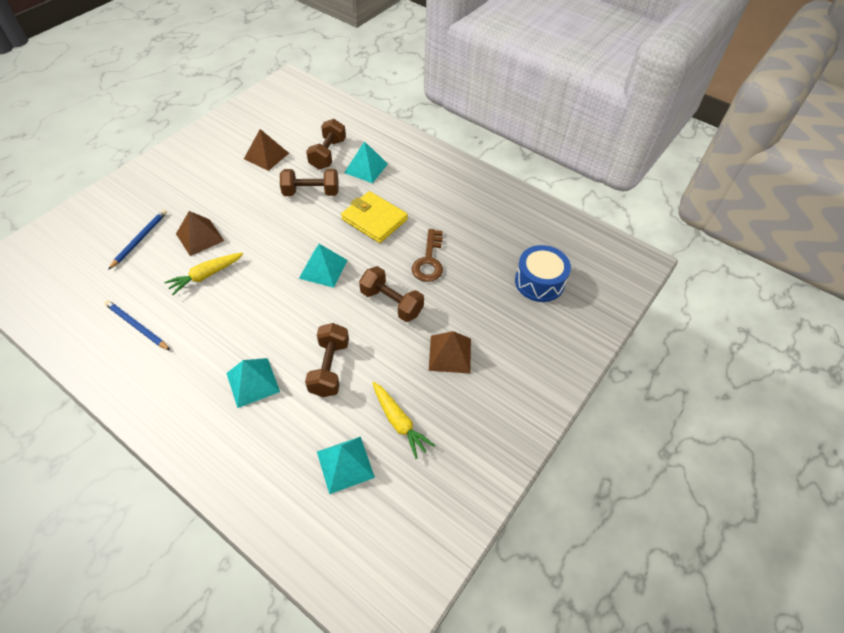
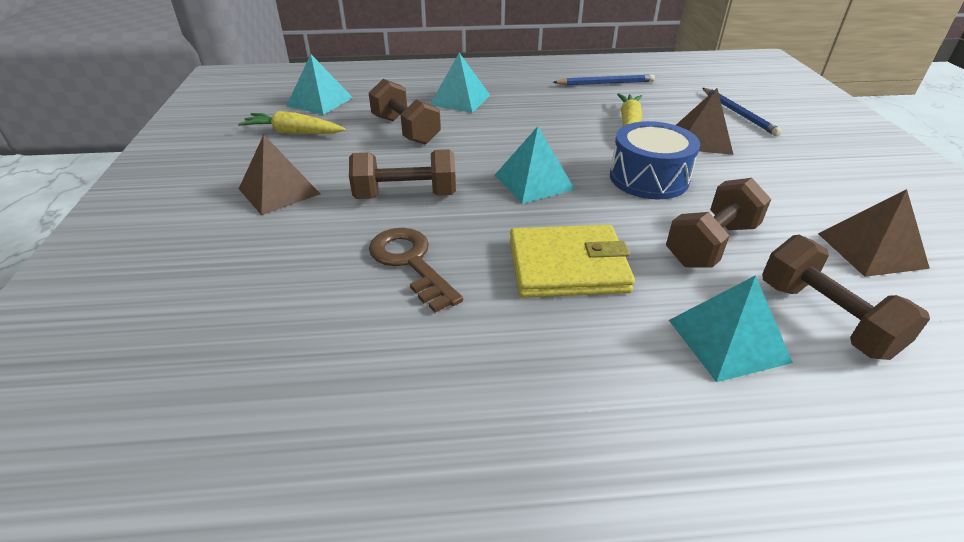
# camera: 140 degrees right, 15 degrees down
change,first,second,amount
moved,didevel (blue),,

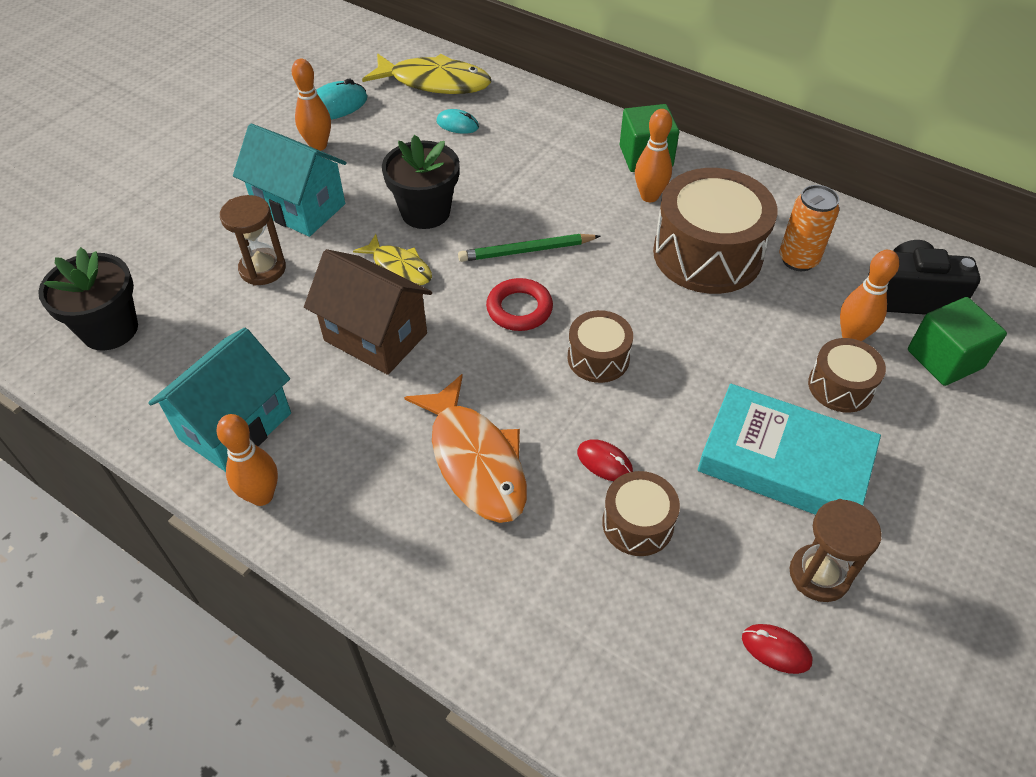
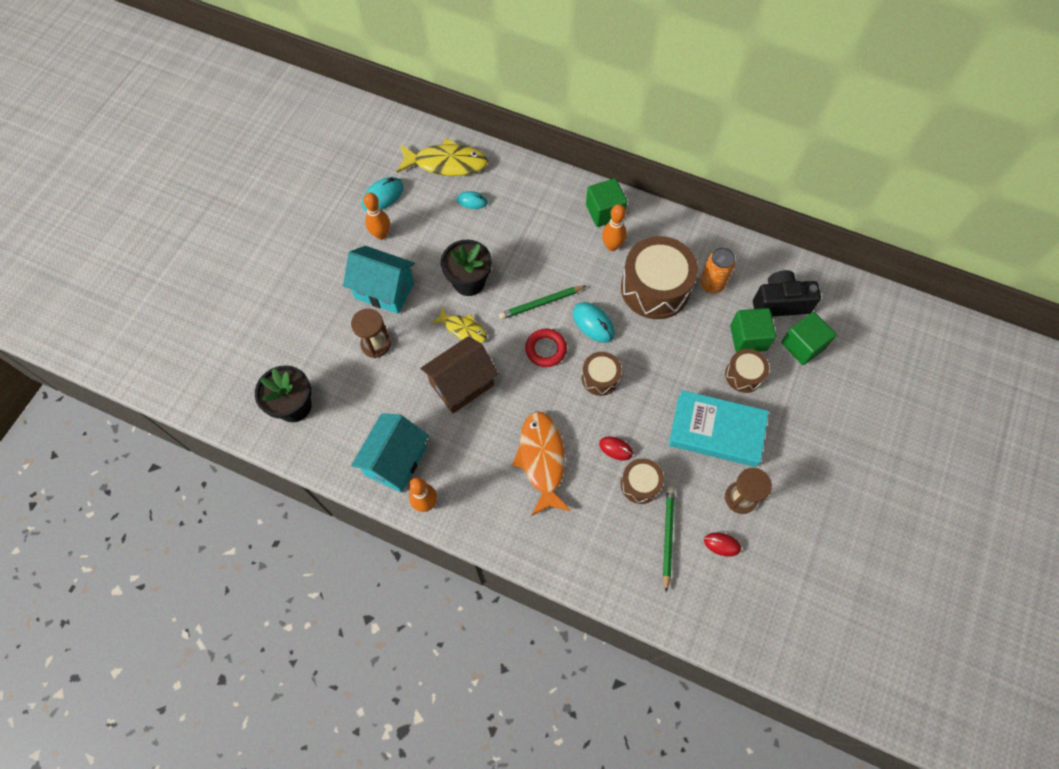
# camera: 10 degrees left, 15 degrees up
change,first,second,amount
turned,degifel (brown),,60 degrees counterclockwise
turned,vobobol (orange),,150 degrees counterclockwise
added,,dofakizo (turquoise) (3rd from left),
added,,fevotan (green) (2nd from left),
replaced,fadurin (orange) (4th from left),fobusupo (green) (2nd from left),

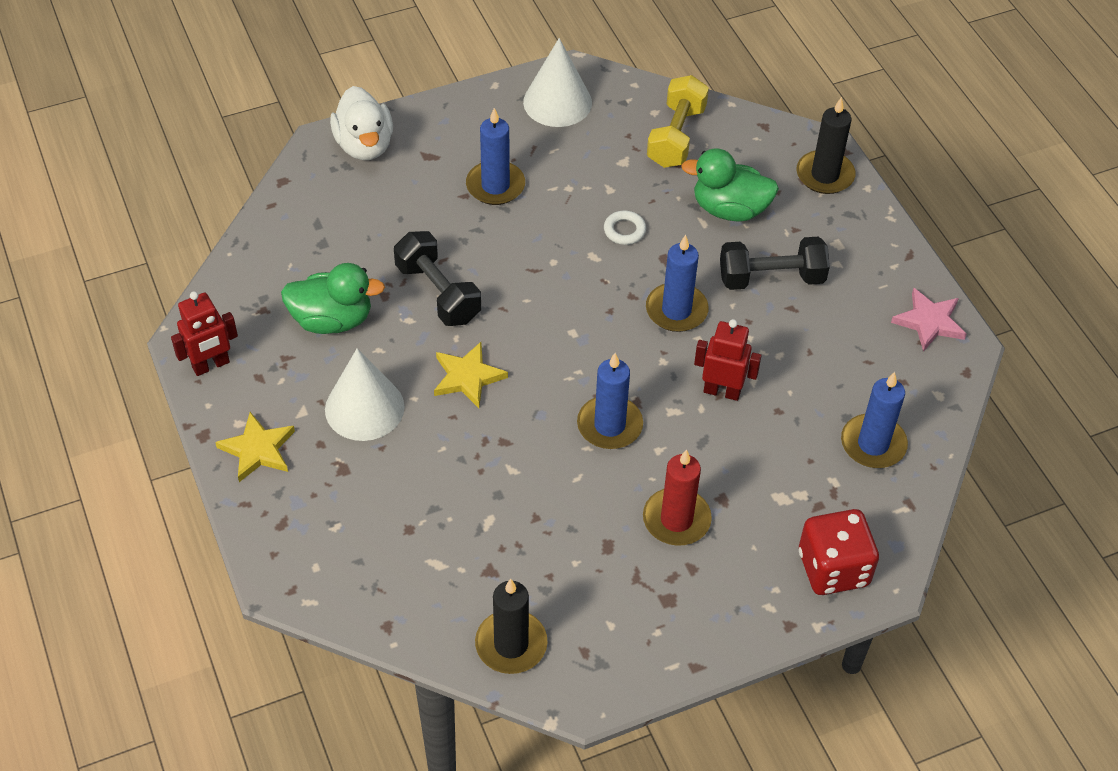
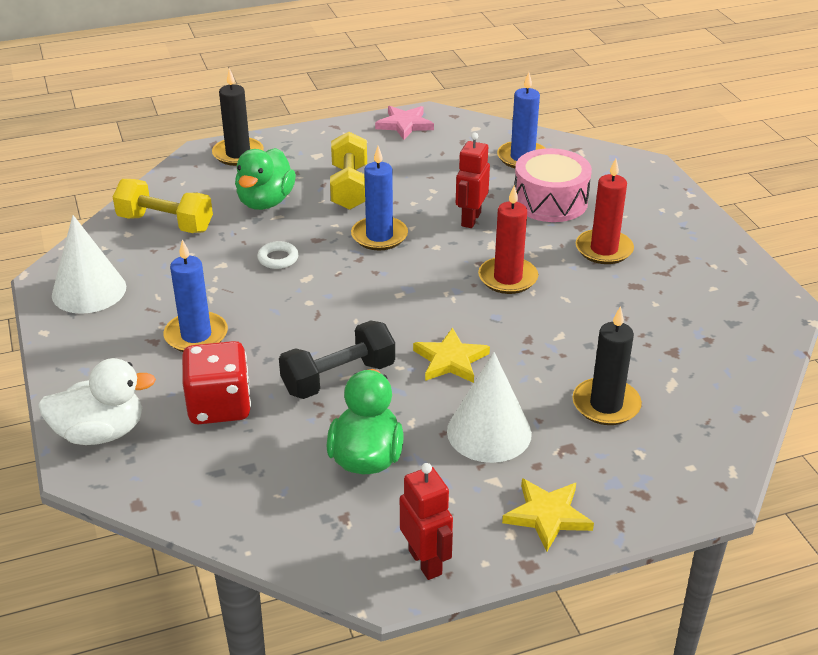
# camera: 85 degrees left, 15 degrees down
change,first,second,amount
moved,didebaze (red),,
recoloured,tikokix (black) (2nd from left),tikokix (yellow) (2nd from left),
recoloured,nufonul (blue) (2nd from left),nufonul (red) (1st from left),
added,,didevel (pink),
moved,nufonul (black) (1st from left in the first image),nufonul (black) (2nd from left),

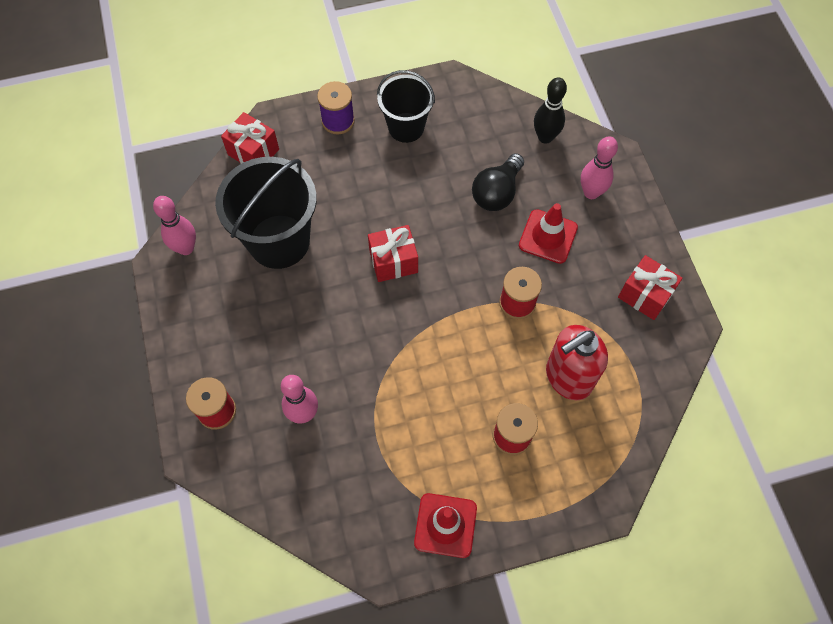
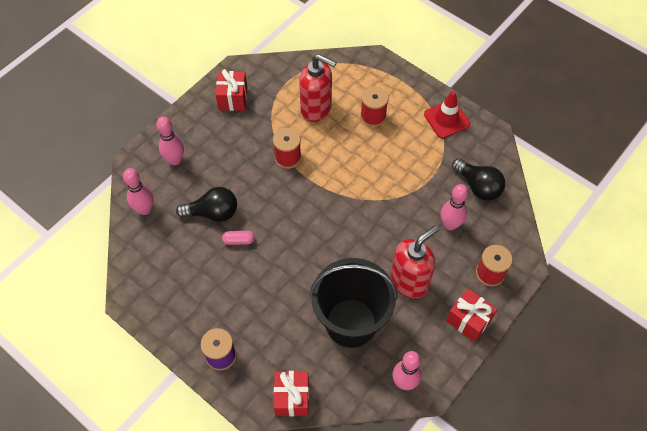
# camera: 125 degrees left, 5 degrees down
change,first,second,amount
recoloured,fadurin (black),fadurin (pink) (1st from left),
added,,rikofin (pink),
added,,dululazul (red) (2nd from left),
moved,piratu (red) (2nd from left in the first image),piratu (red) (3rd from left),
added,,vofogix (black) (2nd from left),
removed,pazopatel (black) (2nd from left),,
removed,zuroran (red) (2nd from left),,

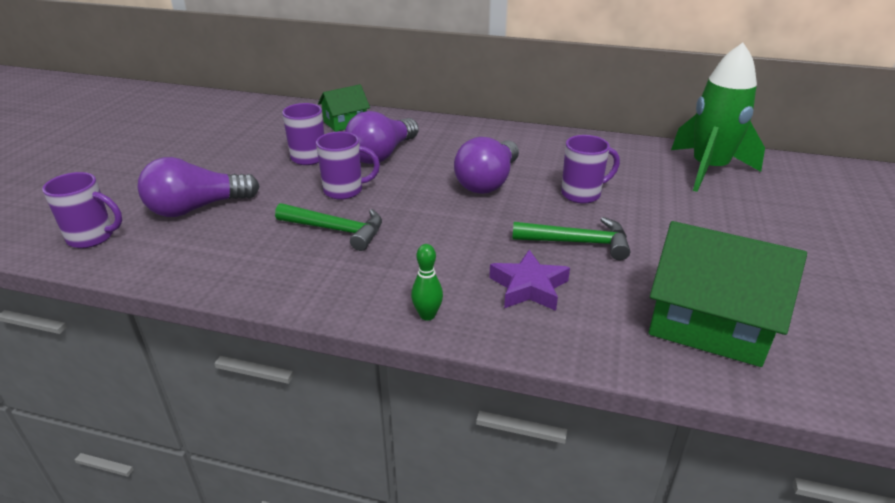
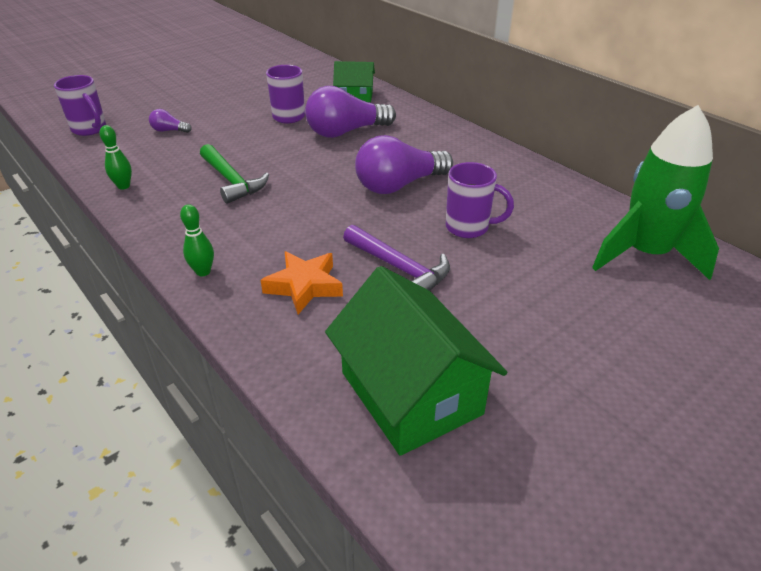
# camera: 35 degrees right, 5 degrees up
change,first,second,amount
added,,fadurin (green) (1st from left),
resized,vofogix (purple) (1st from left),,x0.45
recoloured,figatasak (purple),figatasak (orange),
recoloured,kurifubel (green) (2nd from left),kurifubel (purple),
removed,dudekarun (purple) (3rd from left),,

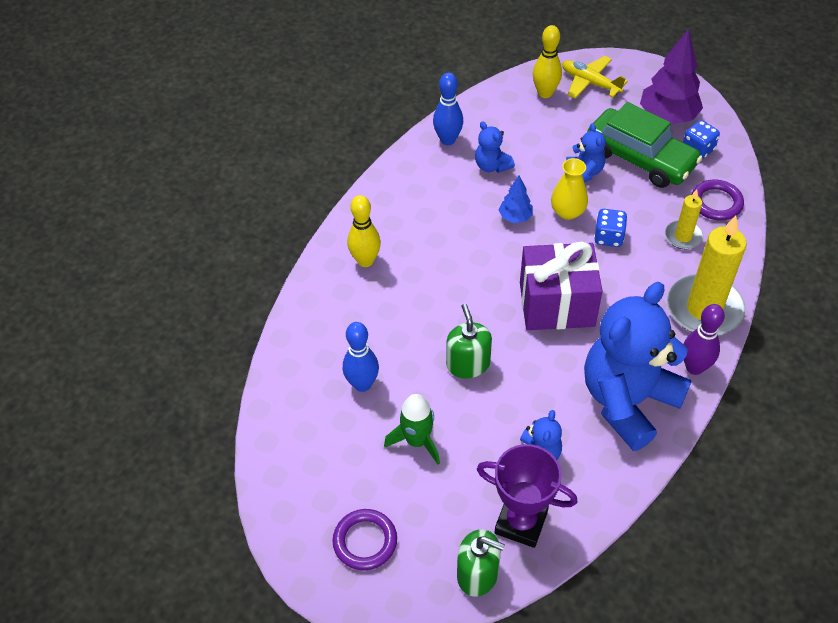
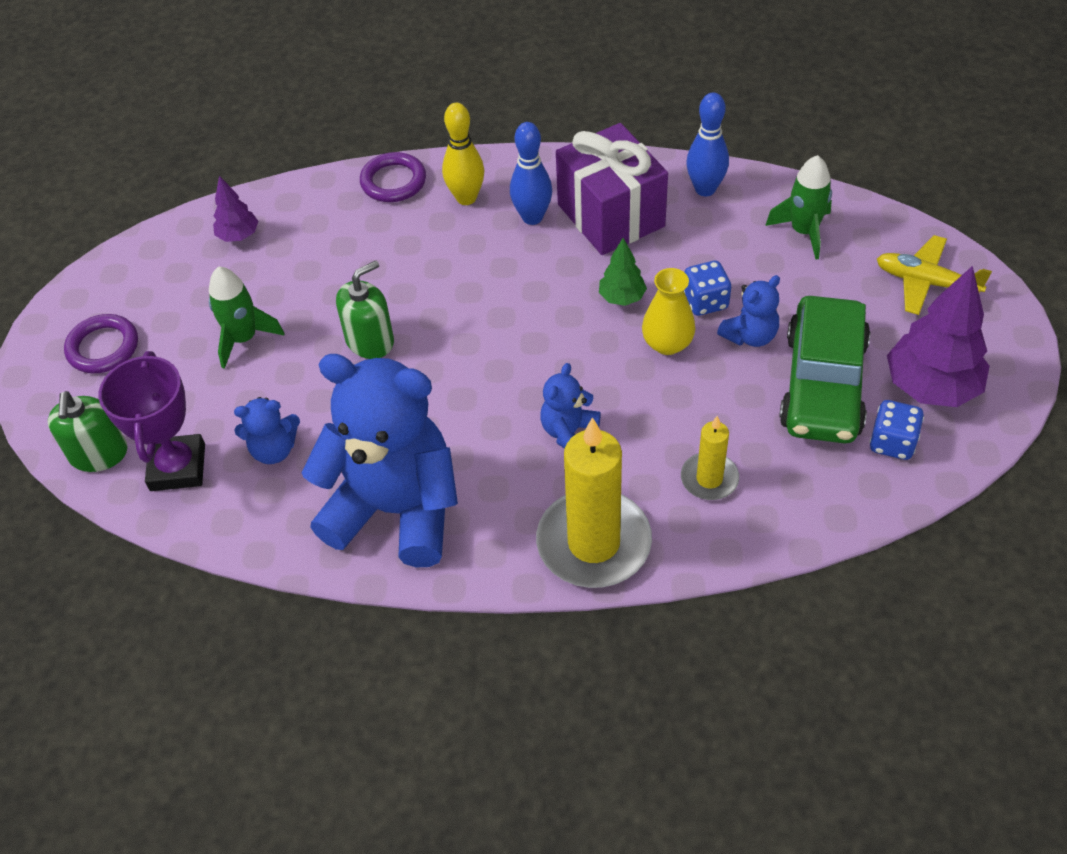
# camera: 65 degrees right, 0 degrees up
change,first,second,amount
added,,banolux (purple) (1st from left),
moved,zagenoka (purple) (2nd from left),,
moved,fadurin (blue) (1st from left),,
moved,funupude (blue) (1st from left in the first image),funupude (blue) (3rd from left),
moved,piratu (purple),,
recoloured,banolux (blue),banolux (green),
moved,didebaze (blue) (1st from left),,
added,,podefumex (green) (2nd from left),
turned,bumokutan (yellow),,75 degrees counterclockwise
removed,fadurin (yellow) (2nd from left),,
removed,fadurin (purple),,

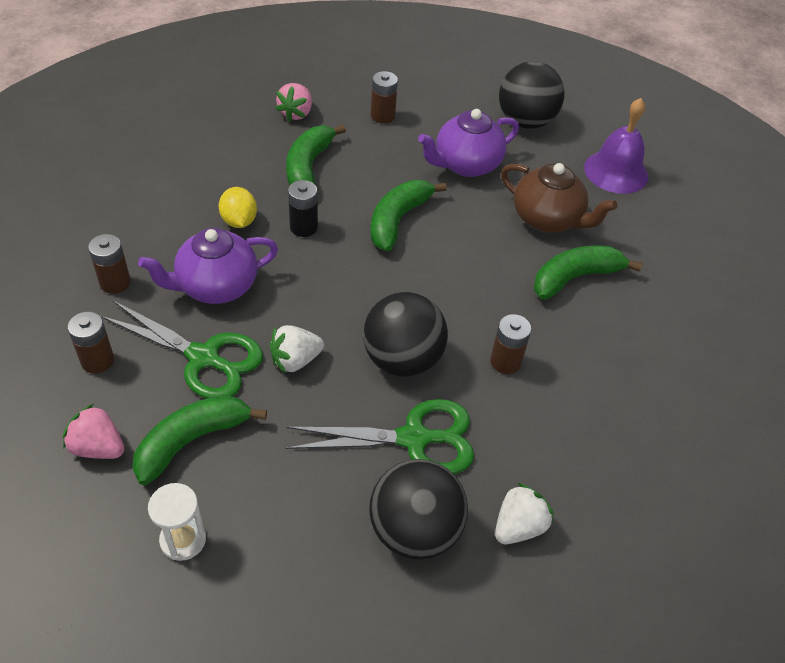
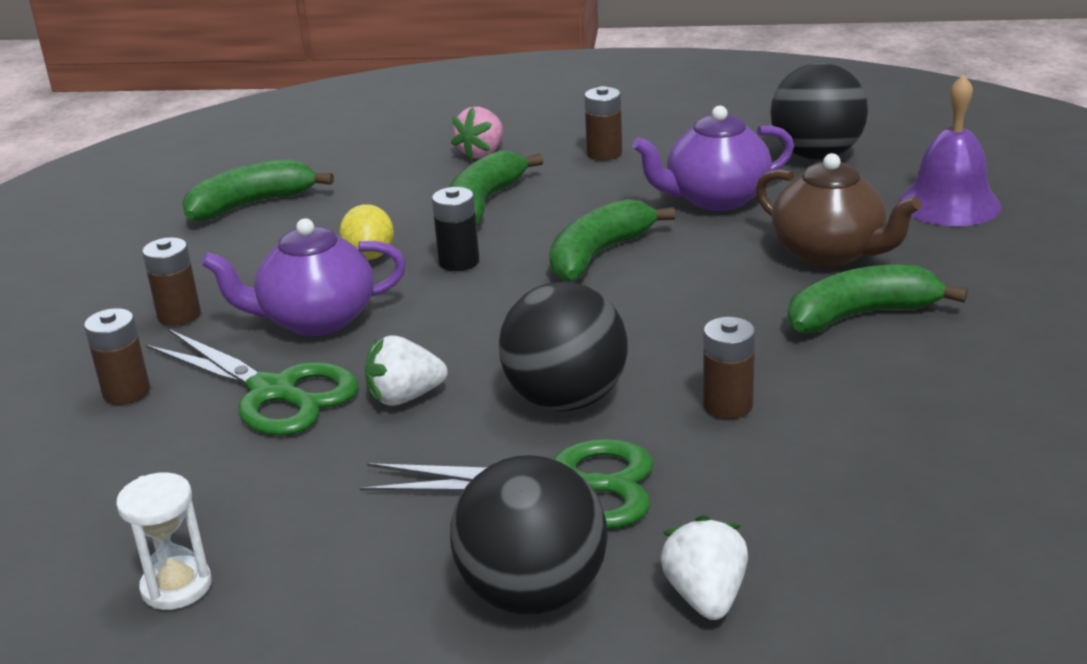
# camera: 15 degrees right, 20 degrees down
change,first,second,amount
moved,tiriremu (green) (1st from left),,
turned,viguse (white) (2nd from left),,60 degrees counterclockwise
removed,viguse (pink) (1st from left),,

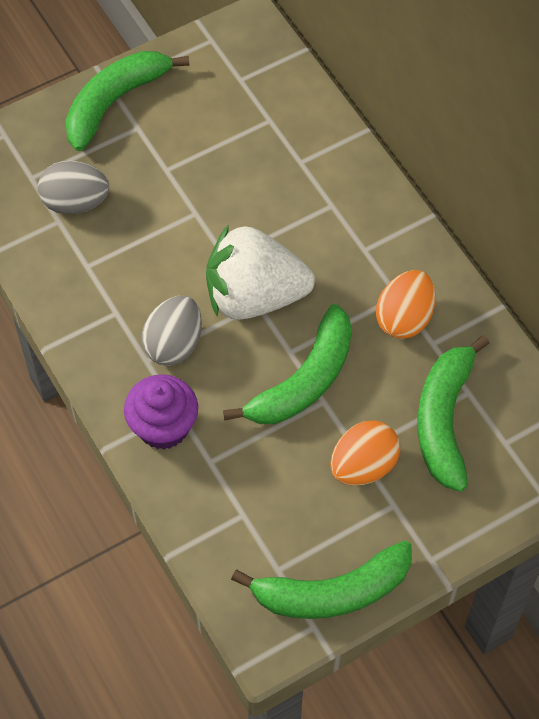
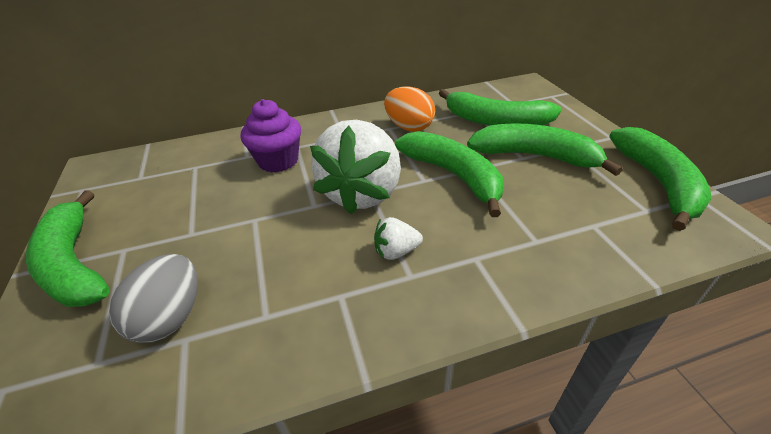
# camera: 75 degrees left, 20 degrees down
change,first,second,amount
moved,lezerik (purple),,
replaced,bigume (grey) (2nd from left),viguse (white) (2nd from left),
replaced,bigume (orange) (1st from left),tiriremu (green) (4th from left),

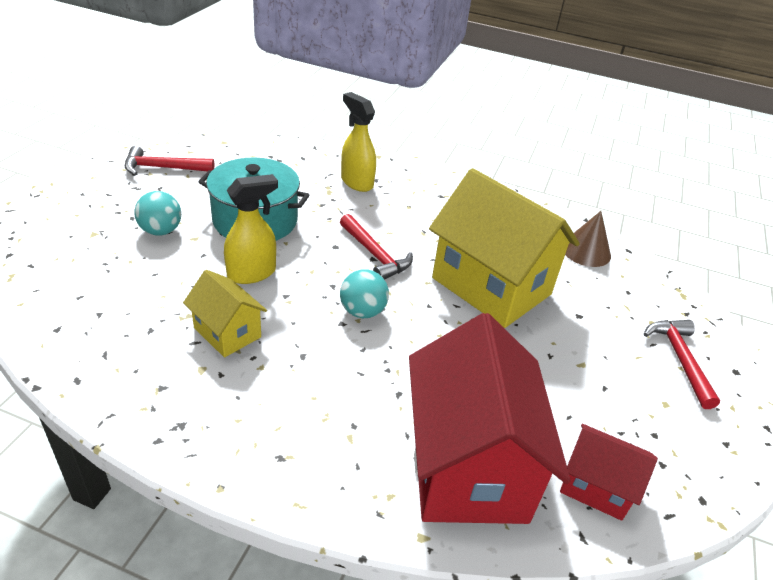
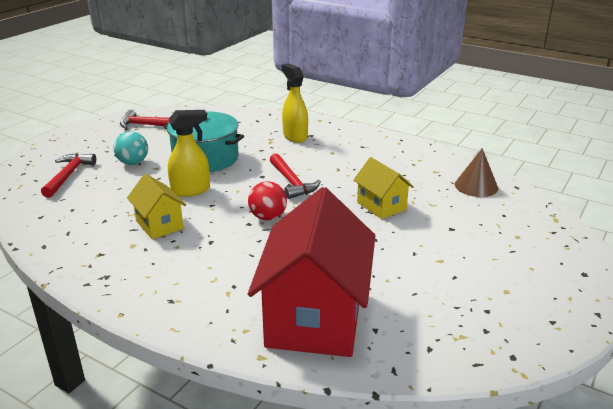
# camera: 15 degrees right, 10 degrees down
change,first,second,amount
moved,kurifubel (red) (3rd from left in the first image),kurifubel (red) (1st from left),
recoloured,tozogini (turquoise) (2nd from left),tozogini (red),
resized,degifel (yellow) (2nd from left),,x0.50
removed,degifel (red) (2nd from left),,

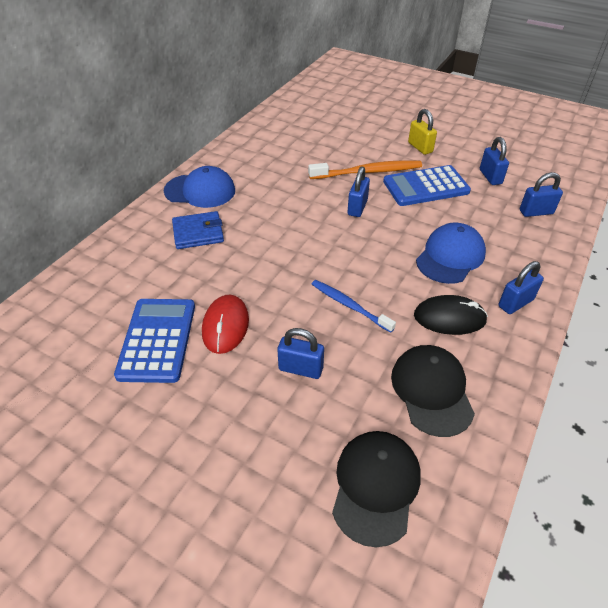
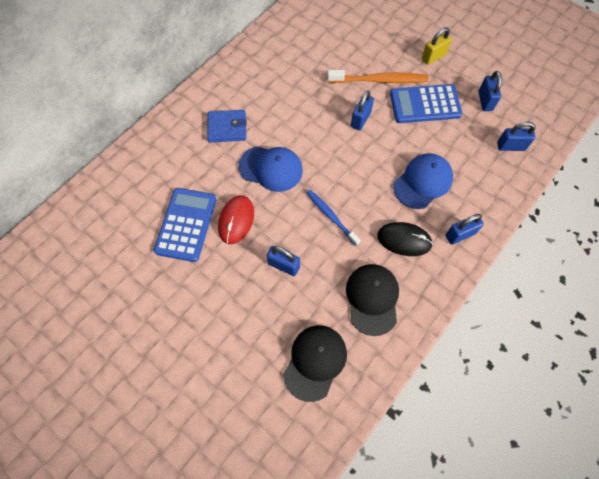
# camera: 10 degrees right, 20 degrees up
change,first,second,amount
moved,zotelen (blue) (1st from left),,
turned,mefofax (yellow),,75 degrees clockwise

